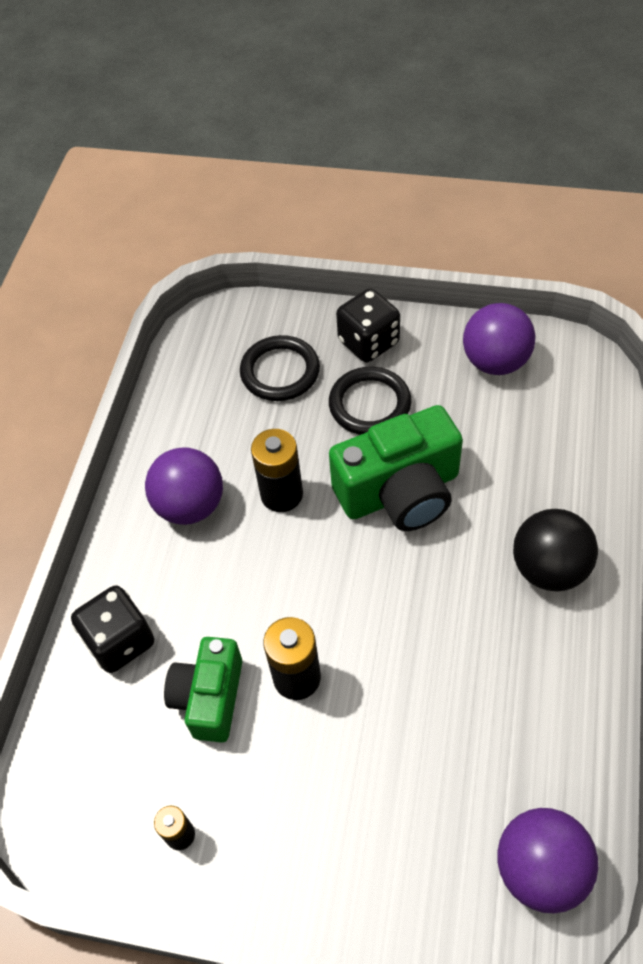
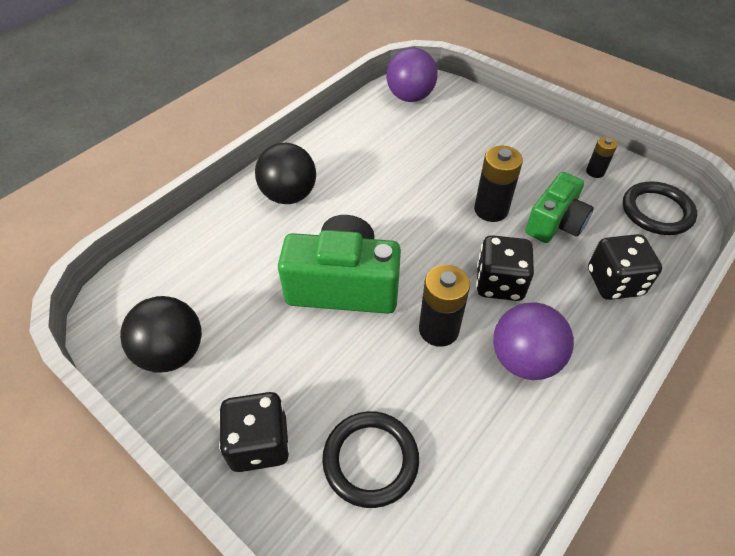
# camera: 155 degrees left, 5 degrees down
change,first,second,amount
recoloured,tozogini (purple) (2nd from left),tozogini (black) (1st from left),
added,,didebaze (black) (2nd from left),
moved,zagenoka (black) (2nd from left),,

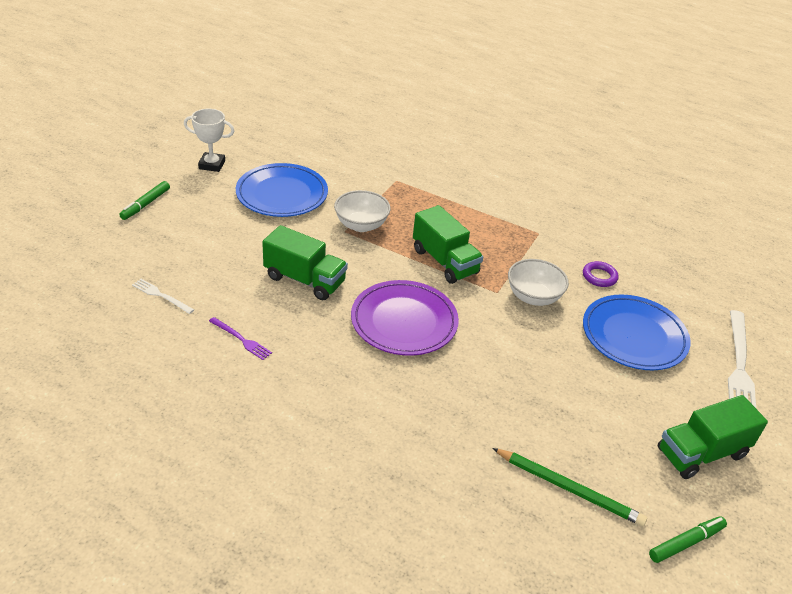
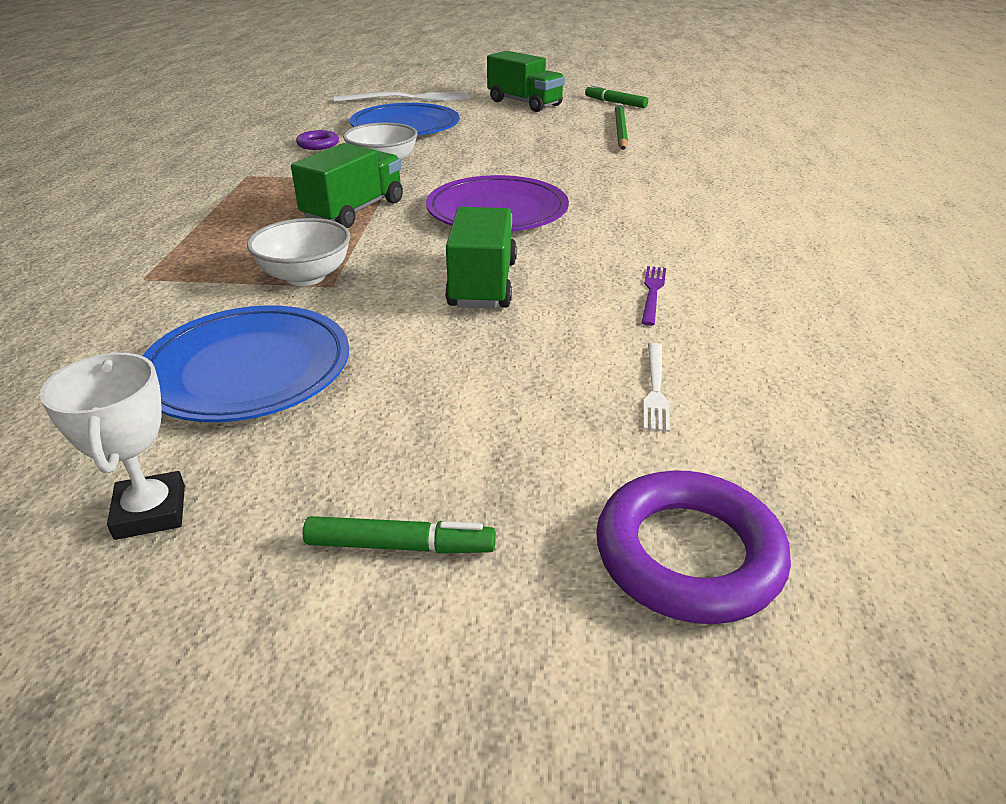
# camera: 110 degrees left, 5 degrees down
change,first,second,amount
added,,zagenoka (purple) (2nd from left),

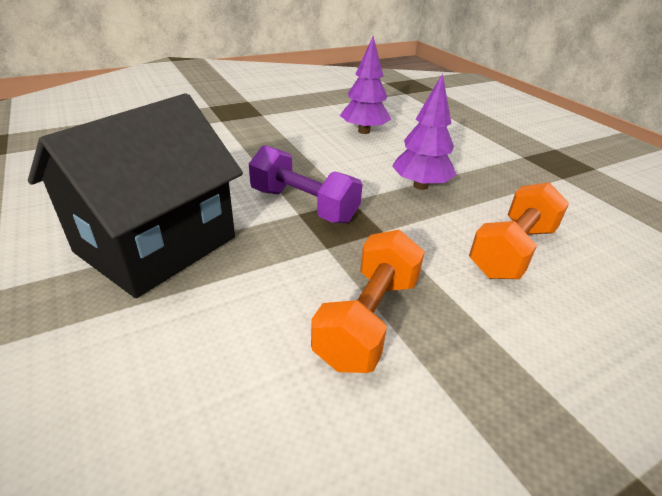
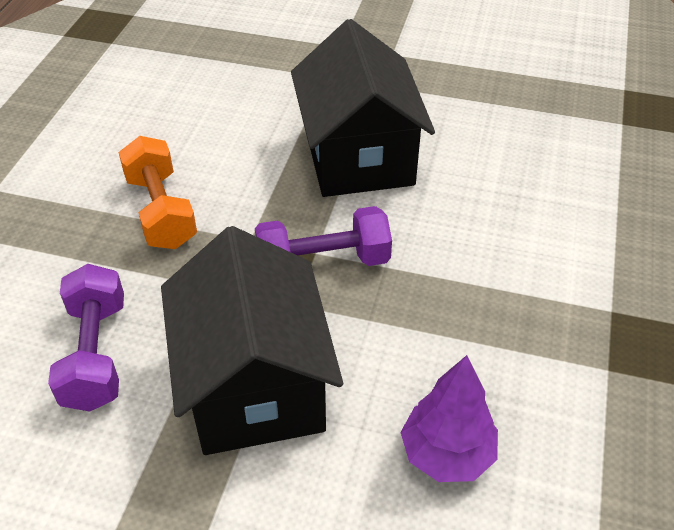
# camera: 135 degrees right, 10 degrees up
change,first,second,amount
recoloured,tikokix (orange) (2nd from left),tikokix (purple) (1st from left),
replaced,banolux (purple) (2nd from left),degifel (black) (1st from left),

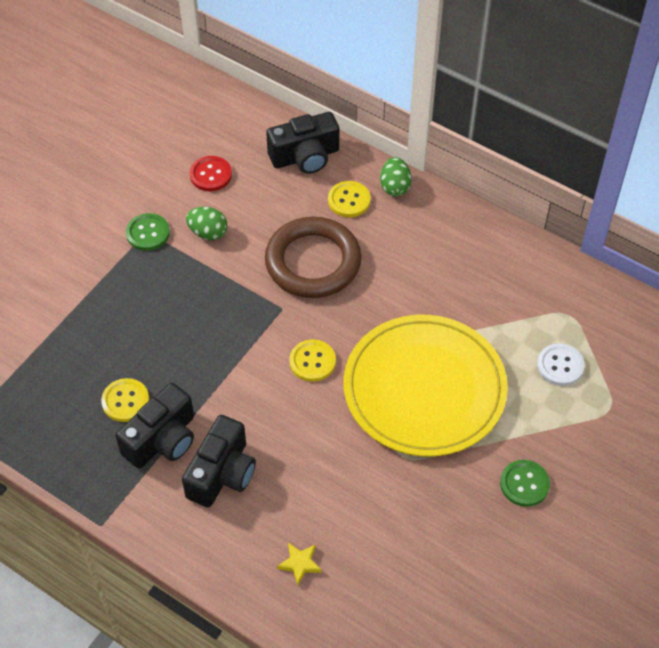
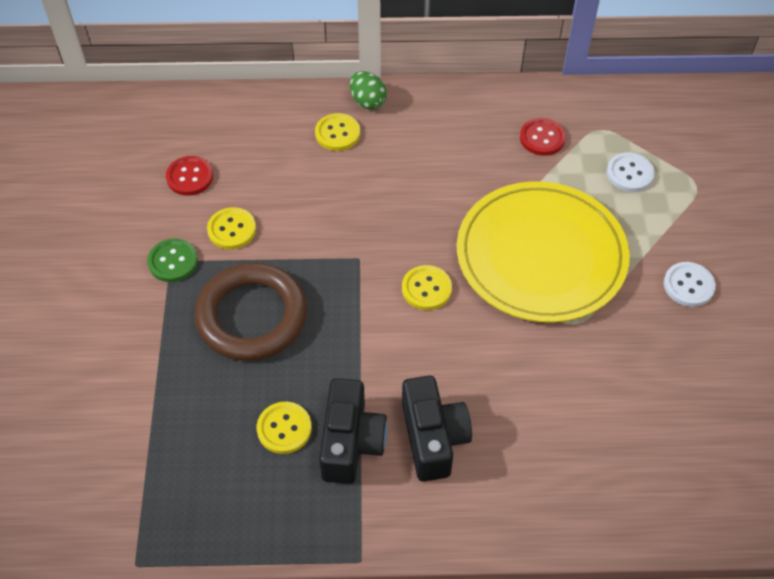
# camera: 35 degrees left, 0 degrees up
change,first,second,amount
moved,zagenoka (brown),,
replaced,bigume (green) (1st from left),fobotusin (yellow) (1st from left),
added,,fobotusin (red) (2nd from left),
recoloured,fobotusin (green) (2nd from left),fobotusin (white) (2nd from left),
removed,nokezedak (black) (3rd from left),,
removed,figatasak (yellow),,

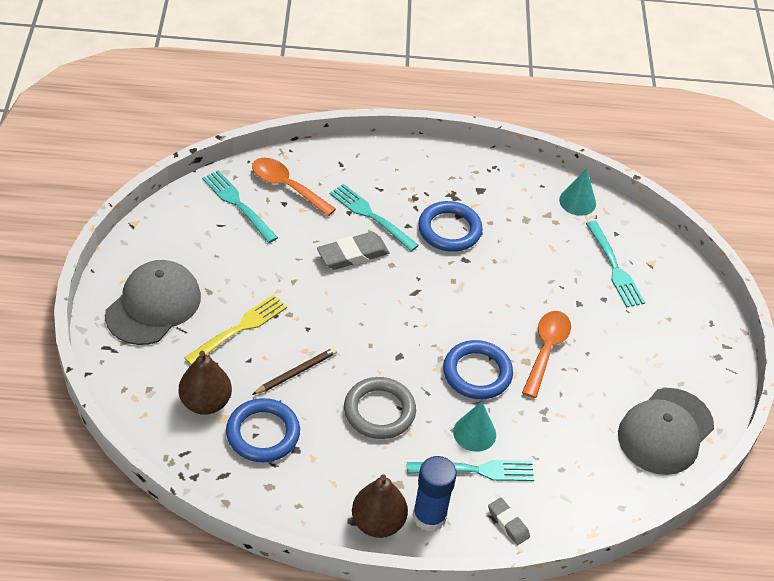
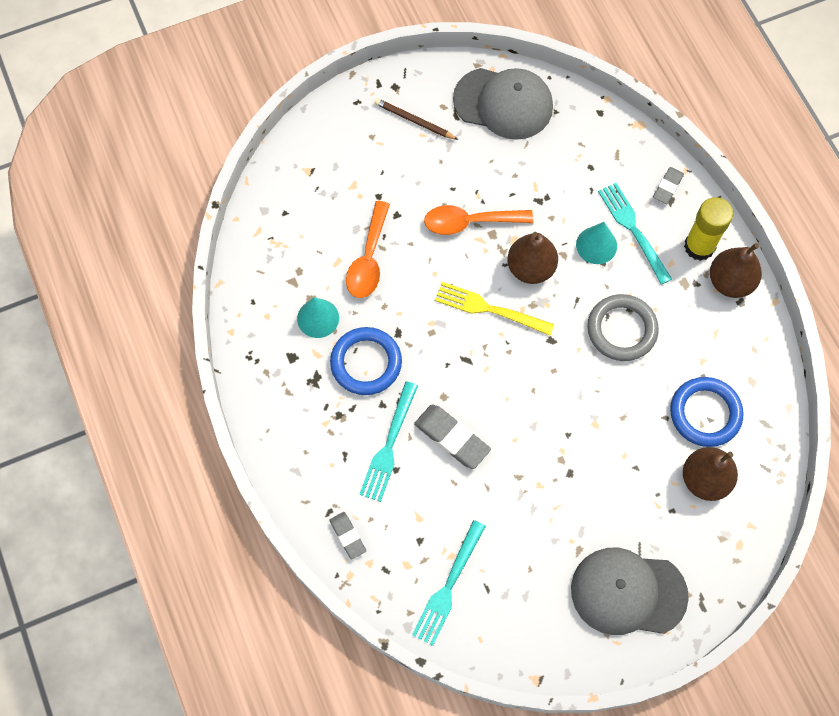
# camera: 110 degrees left, 20 degrees up
change,first,second,amount
moved,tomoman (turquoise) (2nd from left in the first image),tomoman (turquoise) (1st from left),
added,,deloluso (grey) (1st from left),
moved,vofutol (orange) (1st from left),,
moved,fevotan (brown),,
moved,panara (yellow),,
replaced,zagenoka (blue) (3rd from left),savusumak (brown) (1st from left),
recoloured,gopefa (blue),gopefa (yellow),
removed,panara (turquoise) (4th from left),,

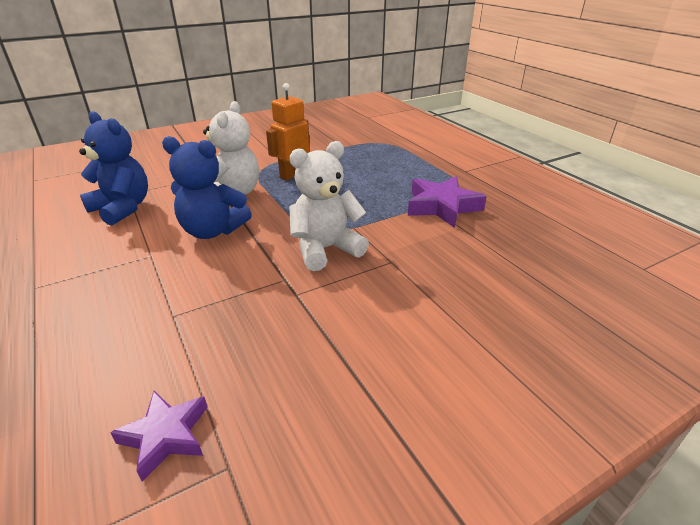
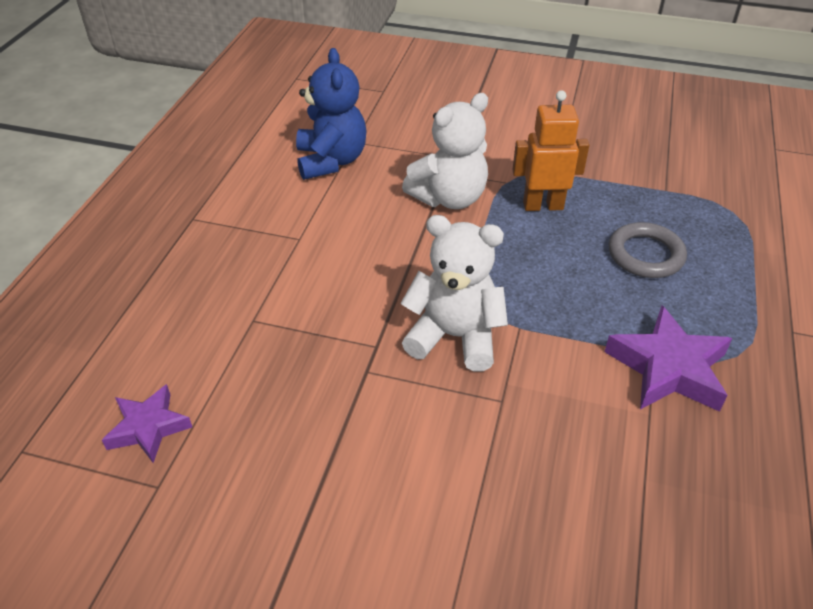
# camera: 45 degrees right, 10 degrees up
change,first,second,amount
added,,zagenoka (grey),
removed,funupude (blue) (2nd from left),,

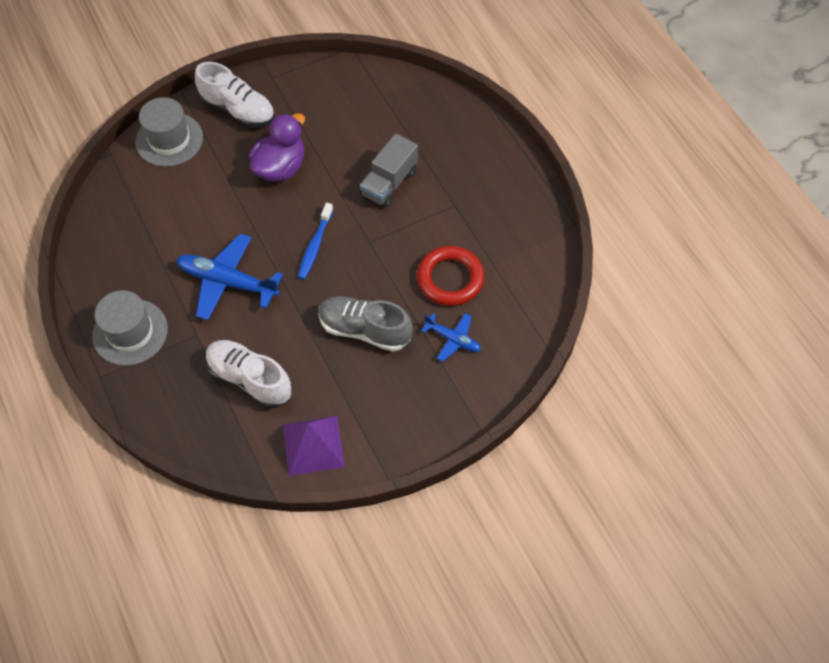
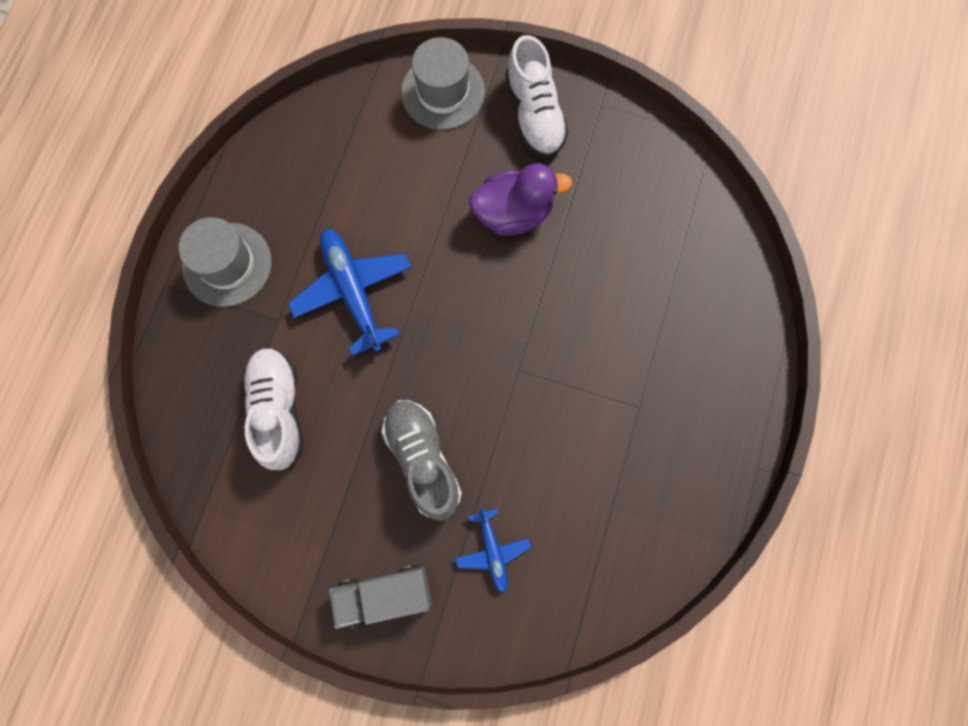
# camera: 45 degrees right, 15 degrees up
change,first,second,amount
moved,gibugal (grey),,
removed,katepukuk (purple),,
removed,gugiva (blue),,
removed,zagenoka (red),,

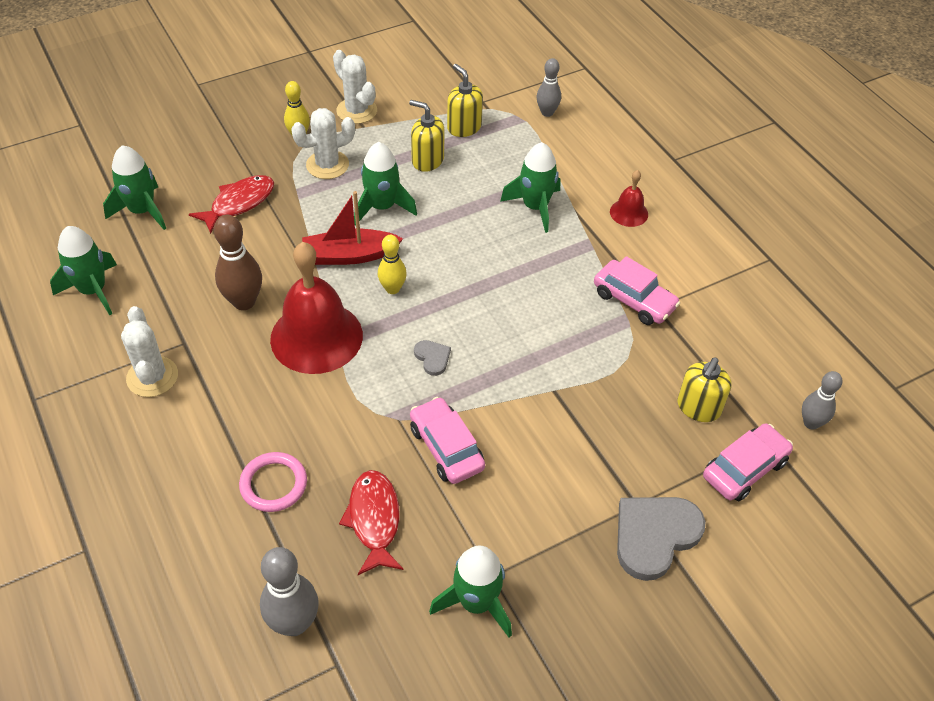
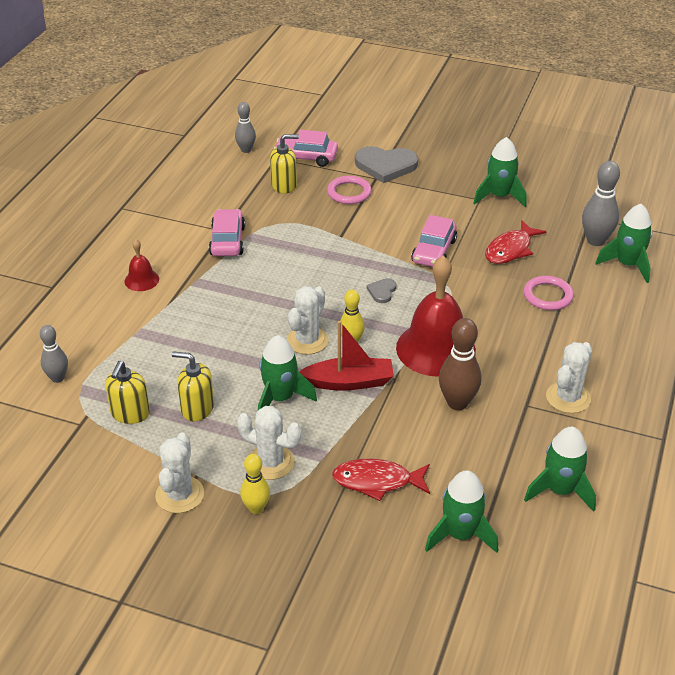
# camera: 130 degrees left, 10 degrees down
change,first,second,amount
turned,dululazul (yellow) (1st from left in the first image),dululazul (yellow) (2nd from left),120 degrees clockwise
added,,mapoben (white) (3rd from left),
turned,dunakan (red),,45 degrees counterclockwise
added,,zagenoka (pink) (1st from left),
moved,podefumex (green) (5th from left),,

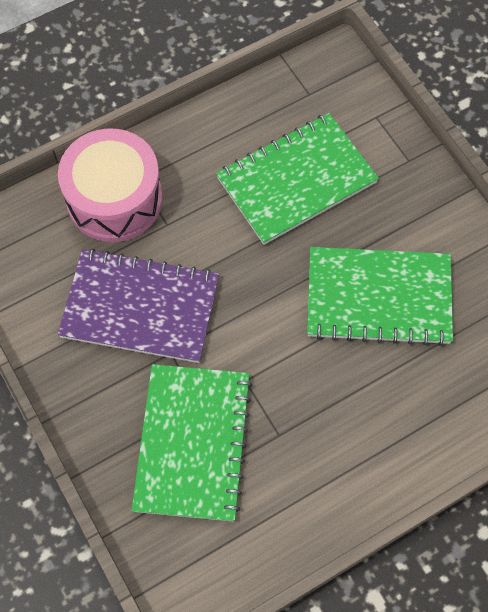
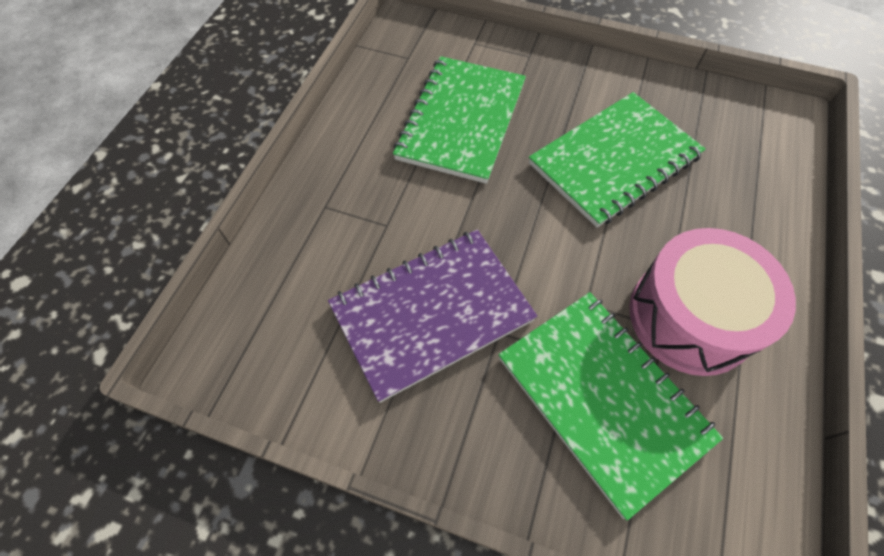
# camera: 40 degrees left, 5 degrees down
change,first,second,amount
moved,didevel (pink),,

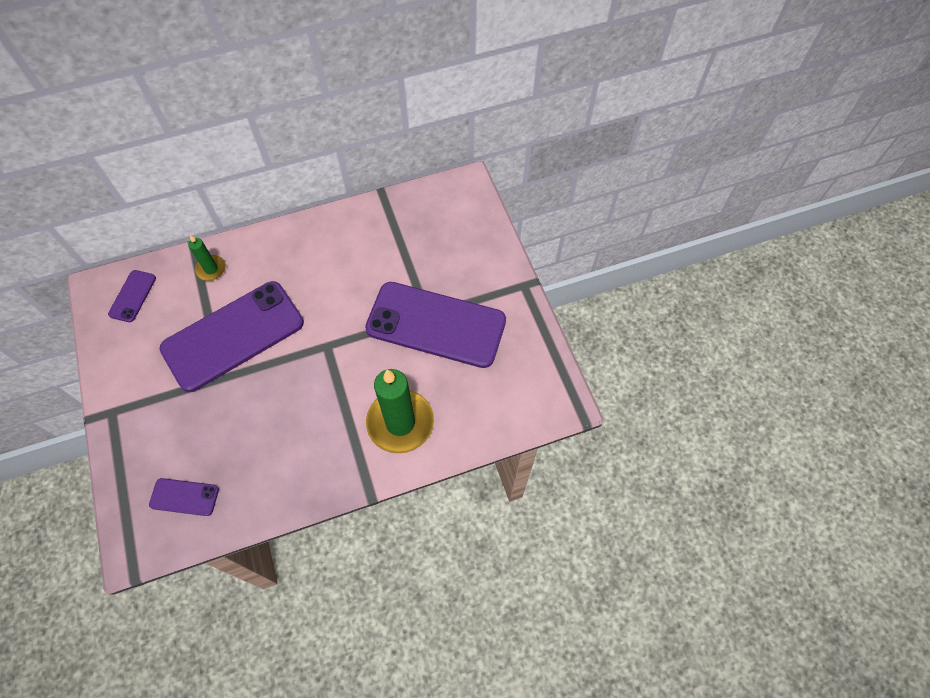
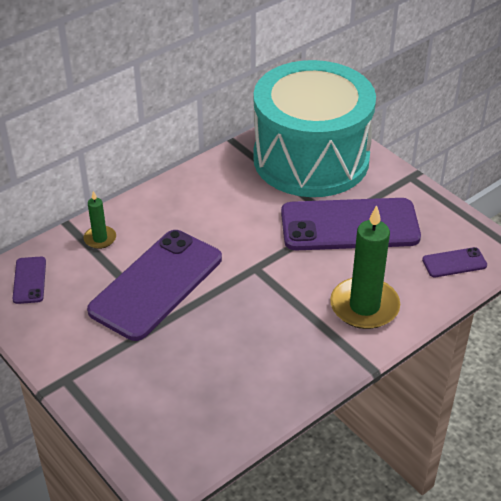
# camera: 20 degrees left, 20 degrees down
change,first,second,amount
added,,didevel (turquoise),
moved,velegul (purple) (2nd from left in the first image),velegul (purple) (4th from left),

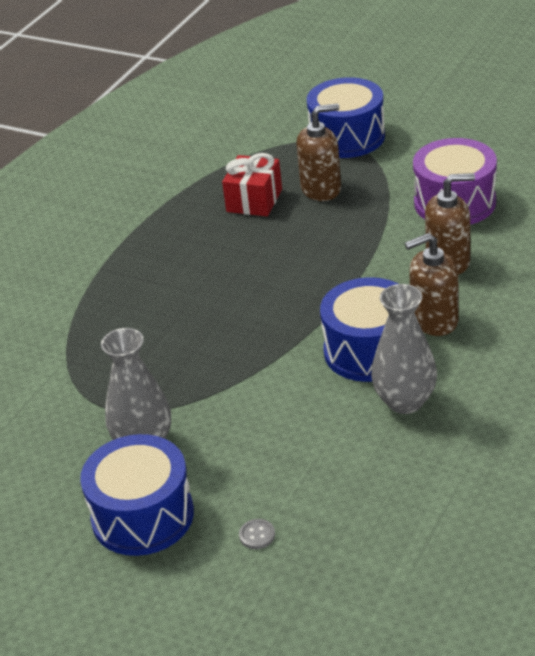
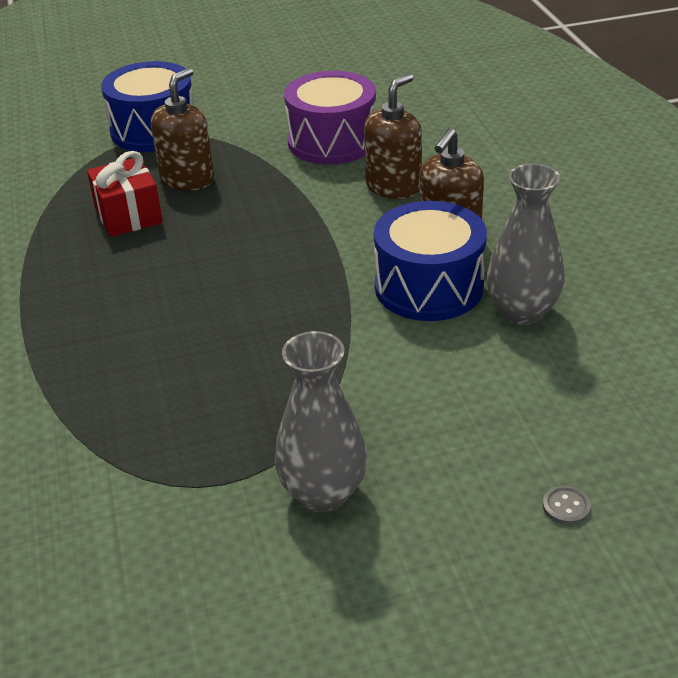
# camera: 45 degrees left, 0 degrees up
change,first,second,amount
removed,didevel (blue) (1st from left),,

